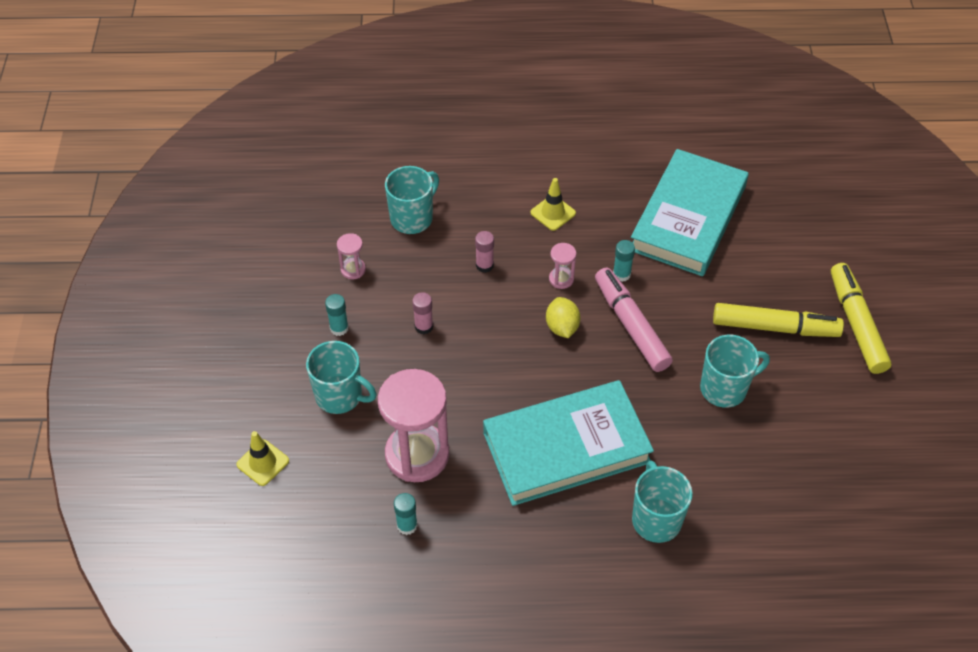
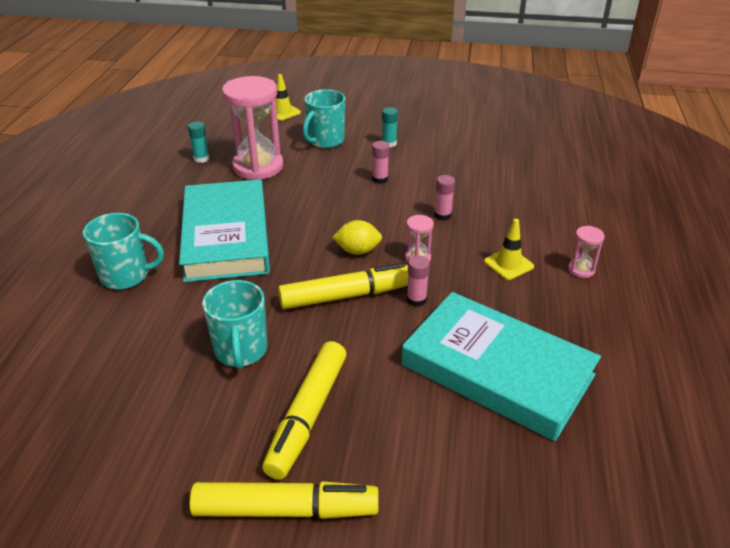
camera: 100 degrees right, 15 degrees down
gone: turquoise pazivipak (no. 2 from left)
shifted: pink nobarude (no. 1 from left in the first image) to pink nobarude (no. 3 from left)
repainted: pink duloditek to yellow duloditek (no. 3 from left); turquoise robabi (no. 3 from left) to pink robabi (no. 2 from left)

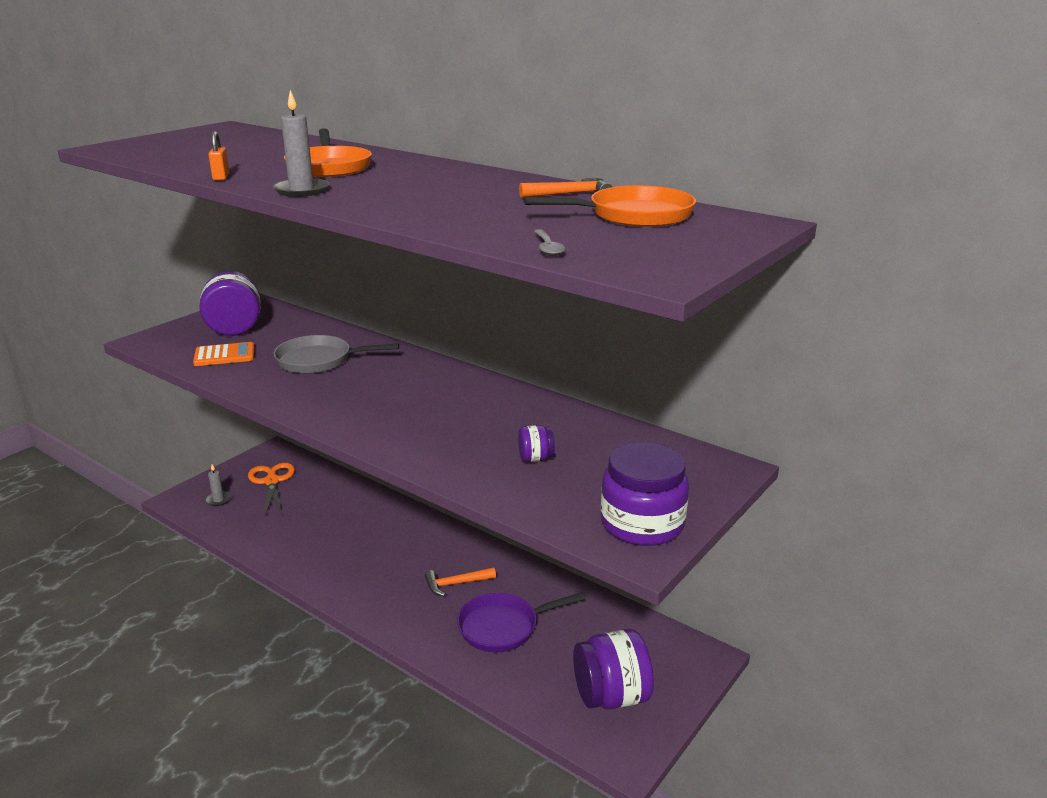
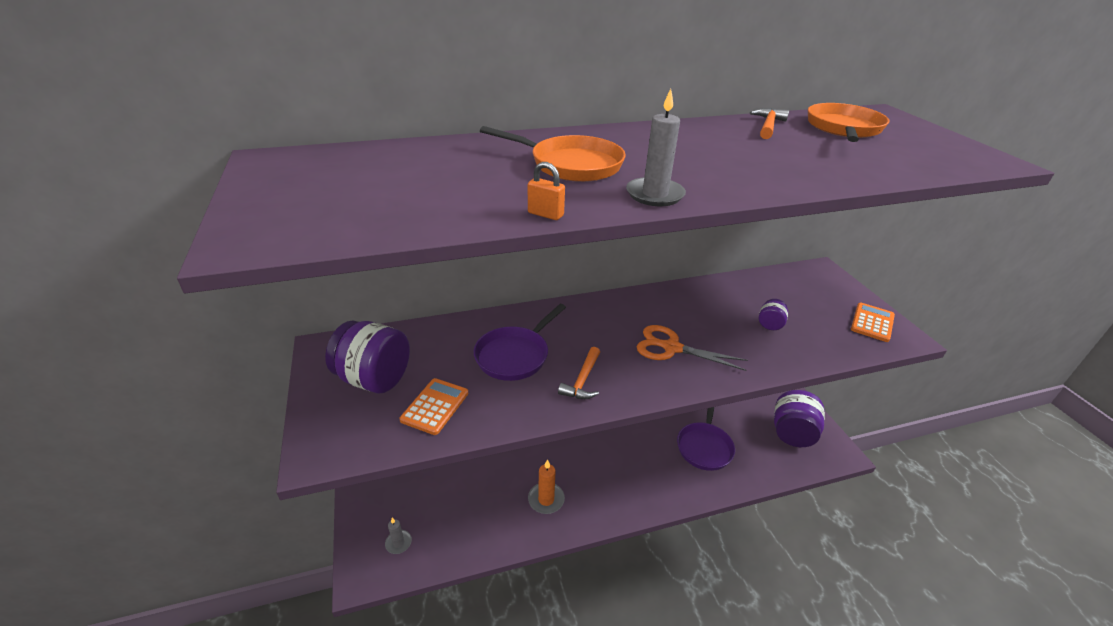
camera: 55 degrees left, 10 degrees up
gone: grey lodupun
new: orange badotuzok
shifted: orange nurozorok; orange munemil (no. 1 from left)
swapped: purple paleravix (no. 4 from left) to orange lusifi (no. 2 from left)
repainted: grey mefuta to purple mefuta (no. 1 from left)

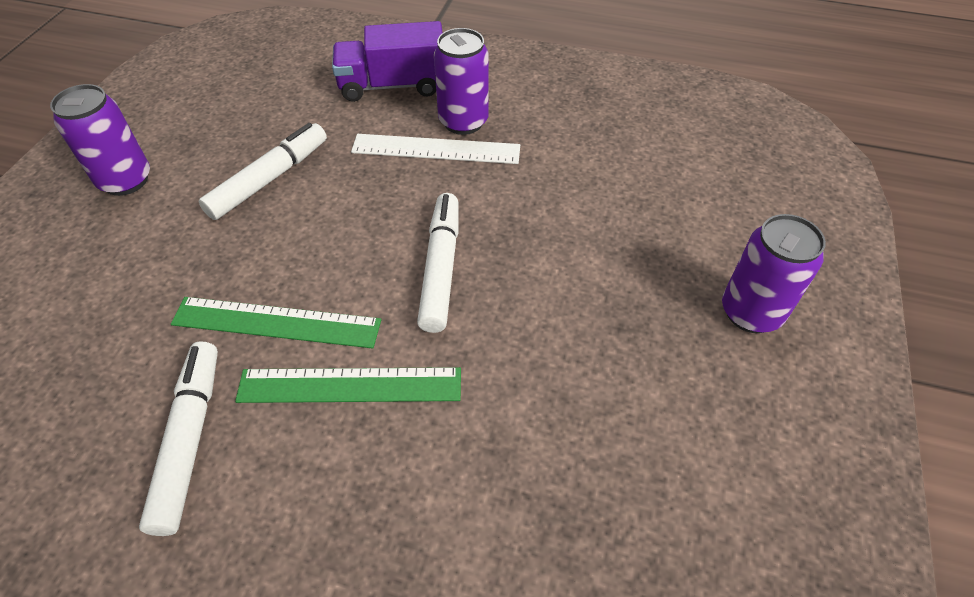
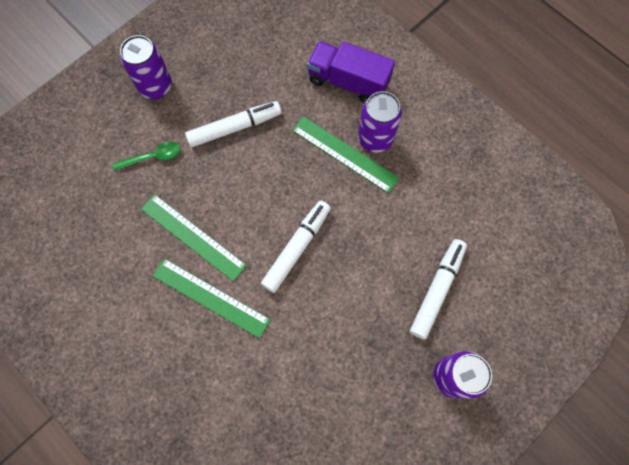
camera: 30 degrees right, 20 degrees up
new: green lodupun
shifted: white duloditek (no. 1 from left in the first image) to white duloditek (no. 3 from left)
repainted: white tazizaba to green tazizaba (no. 3 from left)

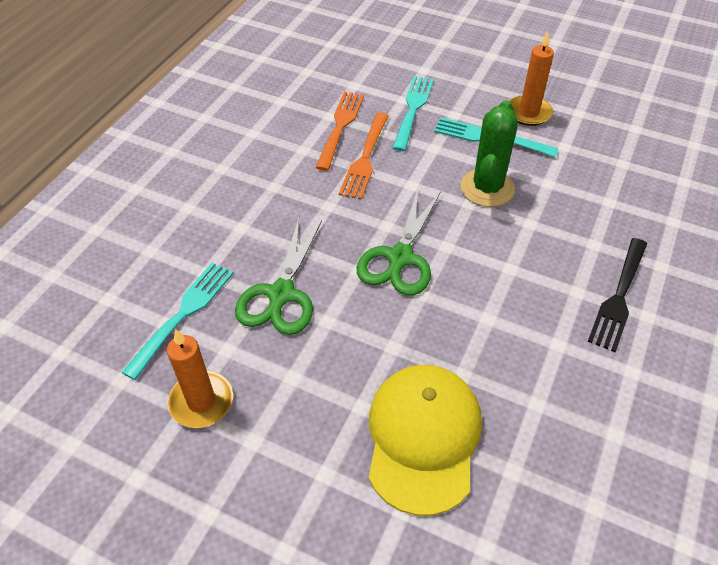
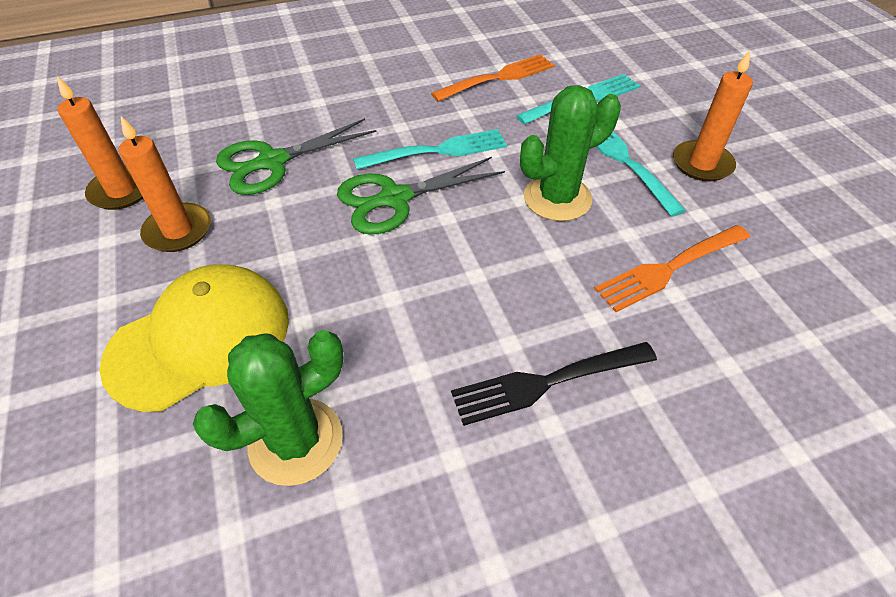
camera: 45 degrees right, 0 degrees up
new: orange badotuzok (no. 2 from left); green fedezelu (no. 1 from left)
shifted: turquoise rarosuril (no. 1 from left); orange rarosuril (no. 2 from left)

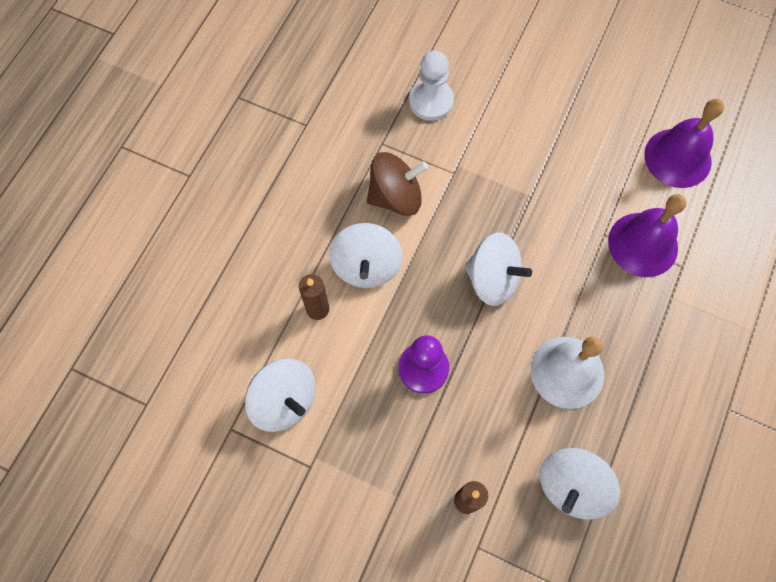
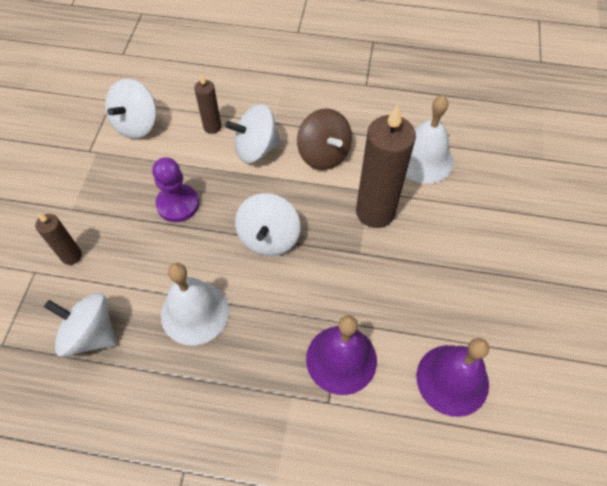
camera: 75 degrees right, 10 degrees down
new: brown badotuzok (no. 3 from left)
swapped: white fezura to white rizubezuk (no. 2 from left)

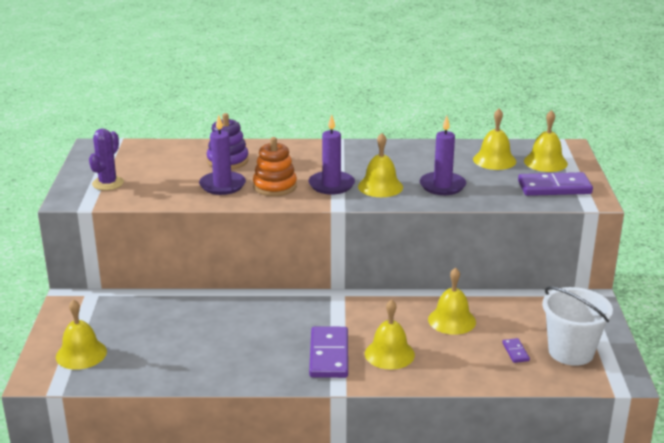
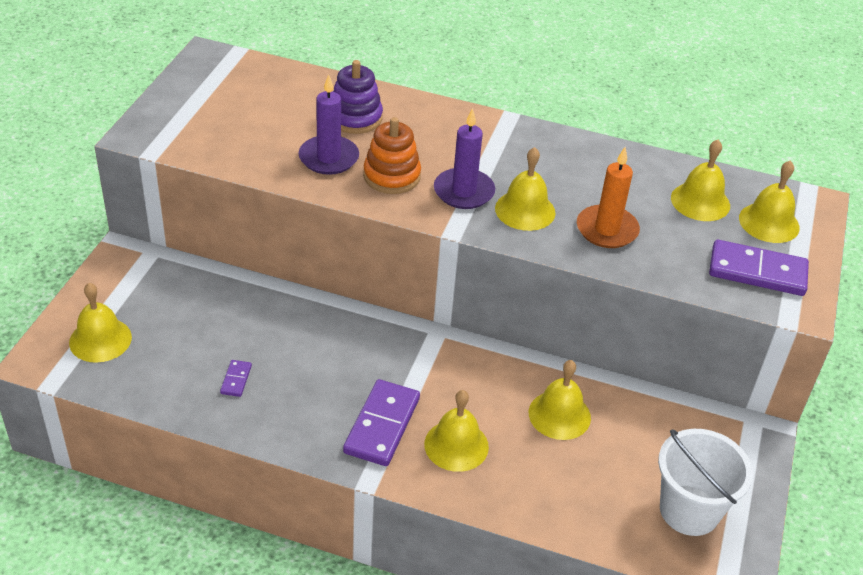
camera: 15 degrees right, 15 degrees up
gone: purple fedezelu
shifted: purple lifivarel (no. 2 from left in the first image) to purple lifivarel (no. 1 from left)
repainted: purple badotuzok (no. 3 from left) to orange badotuzok

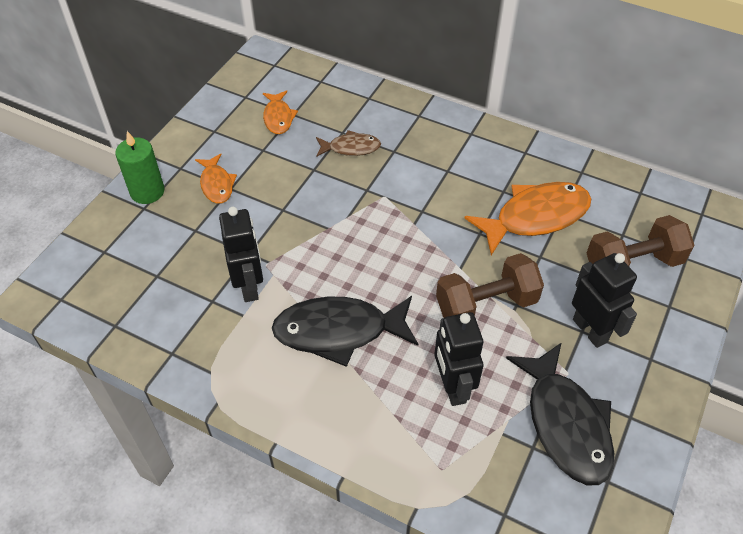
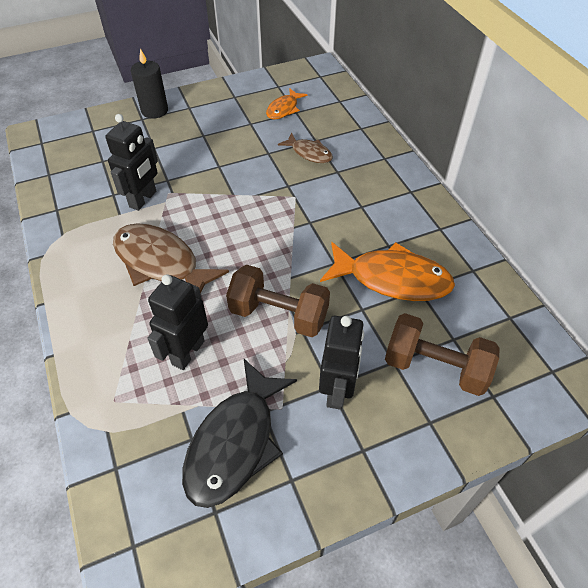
camera: 40 degrees right, 0 degrees up
gone: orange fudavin (no. 1 from left)
repainted: green badotuzok to black badotuzok; black fudavin (no. 1 from left) to brown fudavin (no. 1 from left)

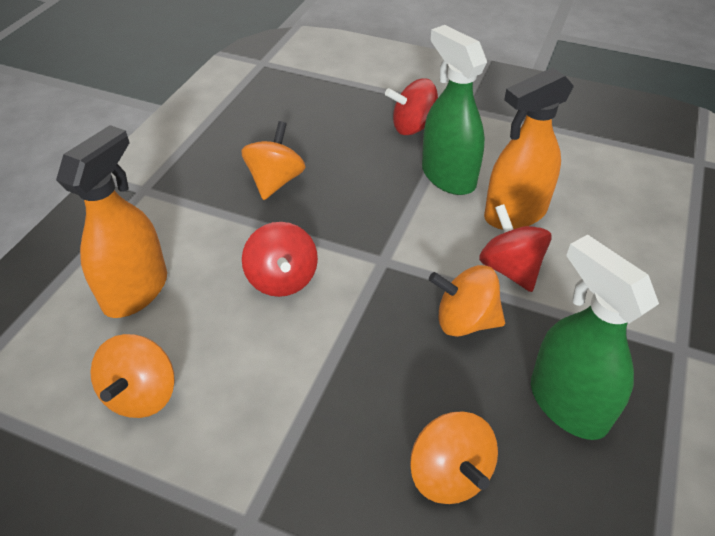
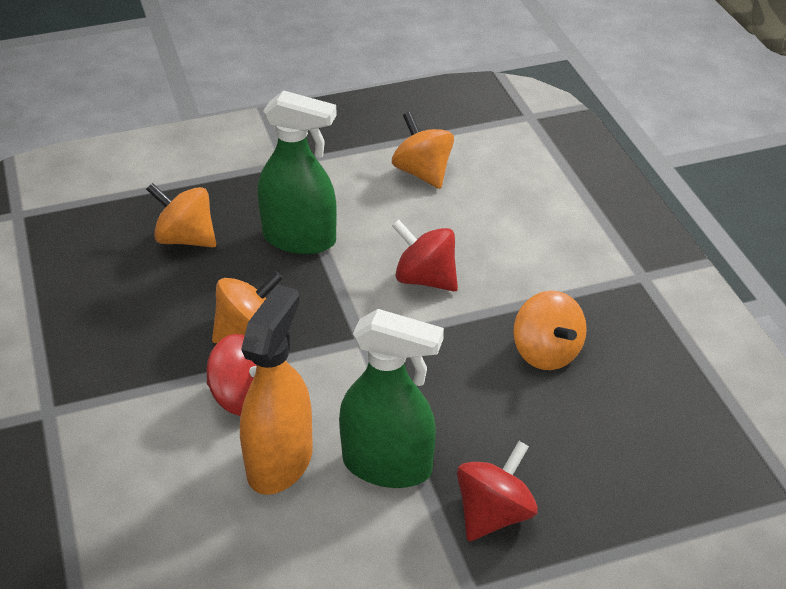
camera: 140 degrees right, 5 degrees down
gone: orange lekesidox (no. 1 from left)
shifted: green lekesidox (no. 2 from left in the first image) to green lekesidox (no. 1 from left)

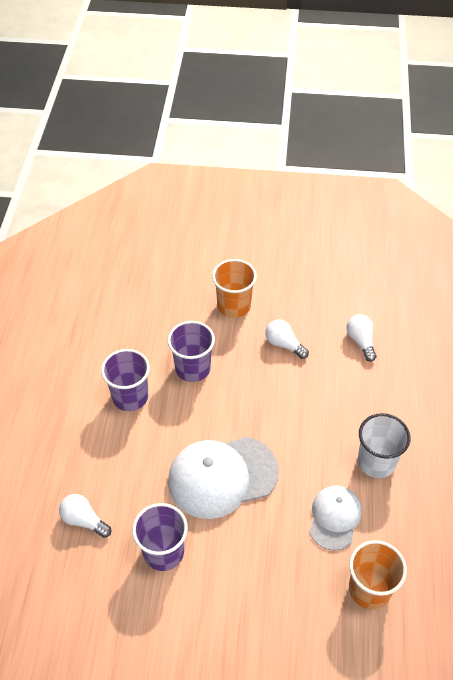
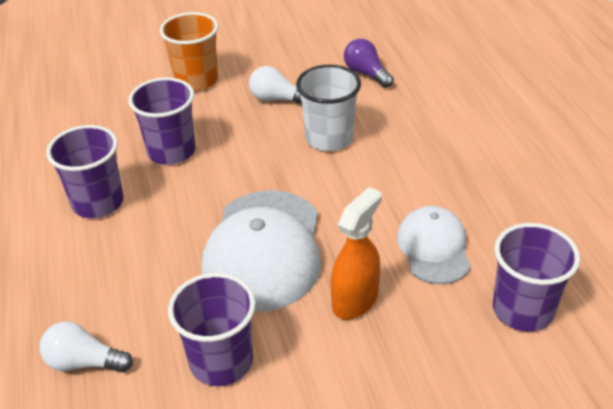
camera: 20 degrees left, 10 degrees down
new: orange lekesidox
shifted: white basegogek
repainted: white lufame (no. 3 from left) to purple lufame; orange basegogek (no. 2 from left) to purple basegogek (no. 4 from left)
rotated: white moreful (no. 1 from left) 45 degrees counterclockwise

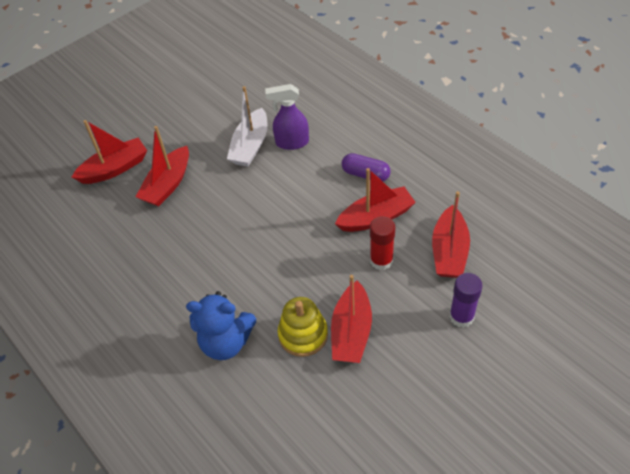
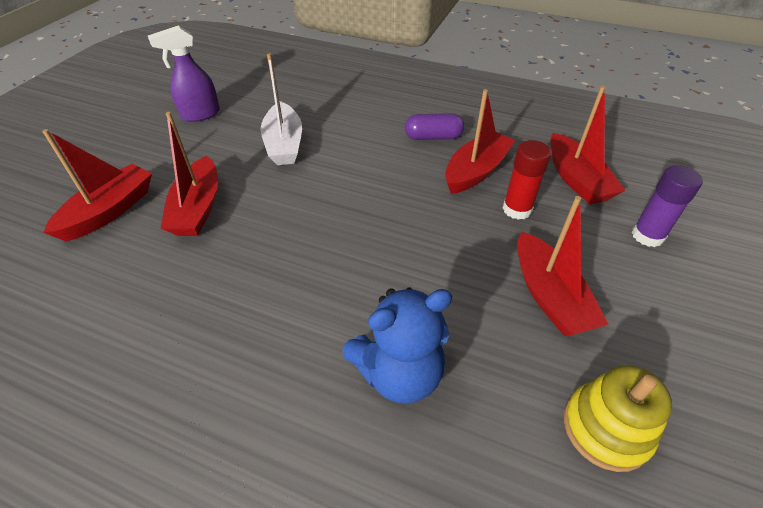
camera: 30 degrees left, 5 degrees down
shifted: purple lekesidox; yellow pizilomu

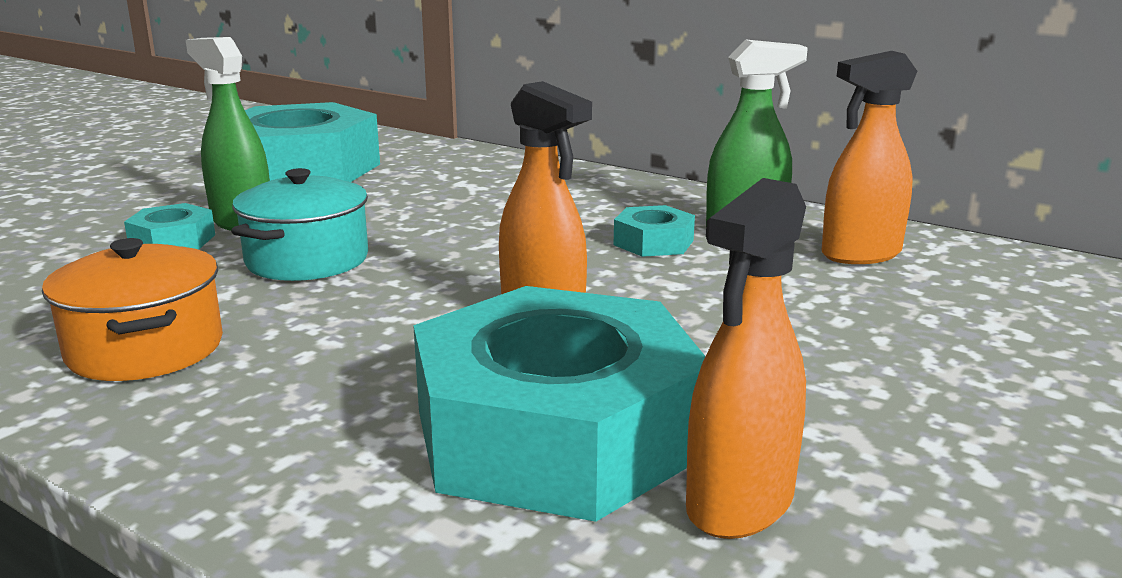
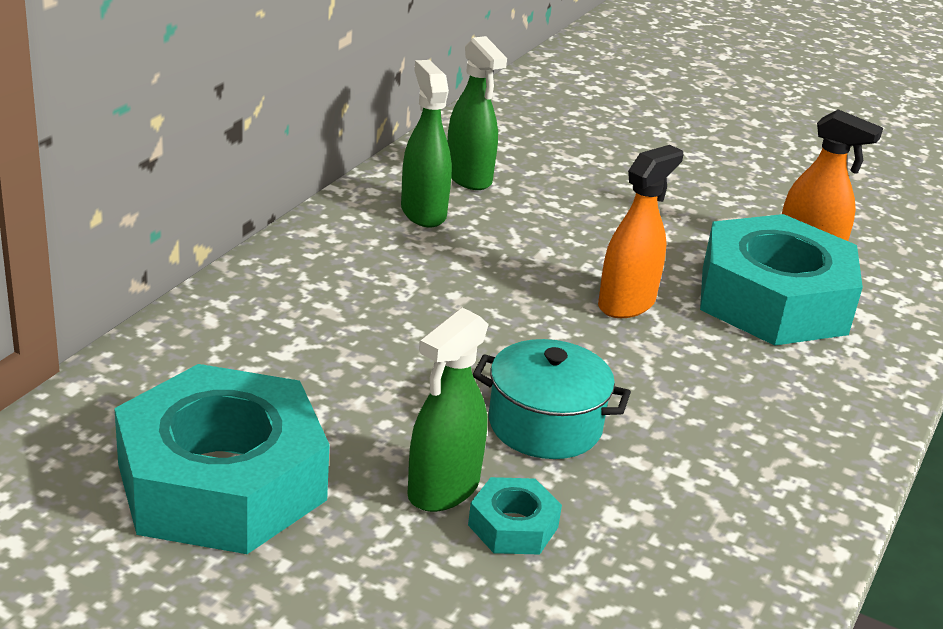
camera: 100 degrees left, 10 degrees up
gone: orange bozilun; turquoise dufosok (no. 4 from left)
repainted: orange lekesidox (no. 3 from left) to green lekesidox (no. 3 from left)

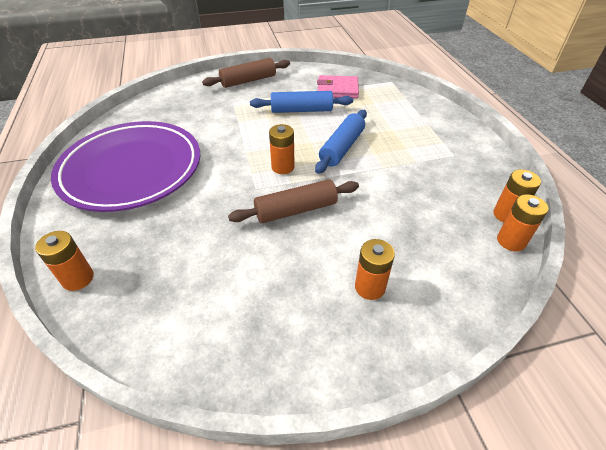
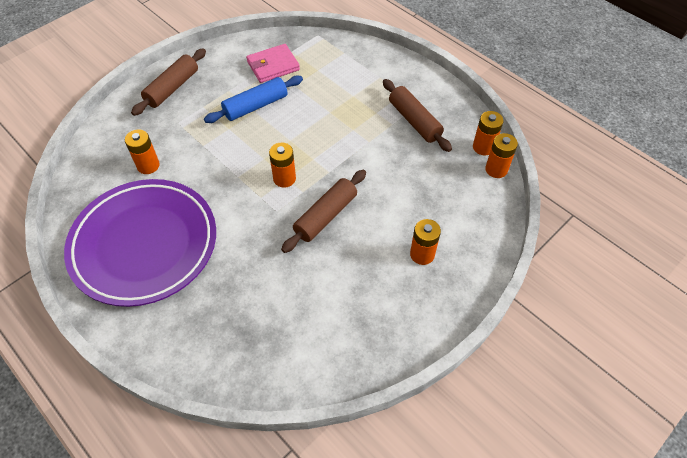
camera: 30 degrees left, 10 degrees up
gone: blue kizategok (no. 2 from left)
new: brown kizategok (no. 3 from left)
shifted: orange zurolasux (no. 1 from left)

